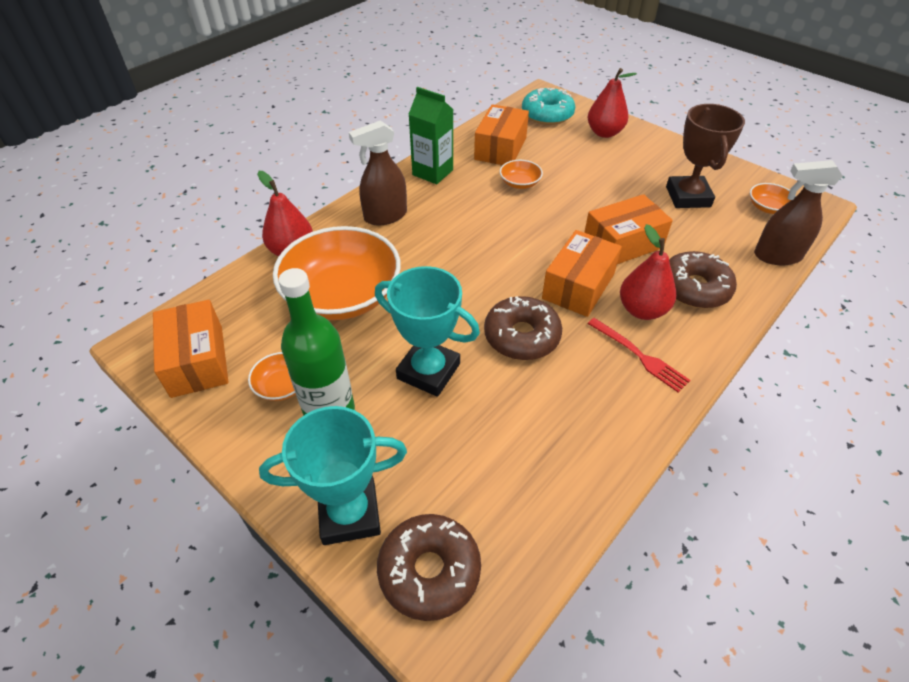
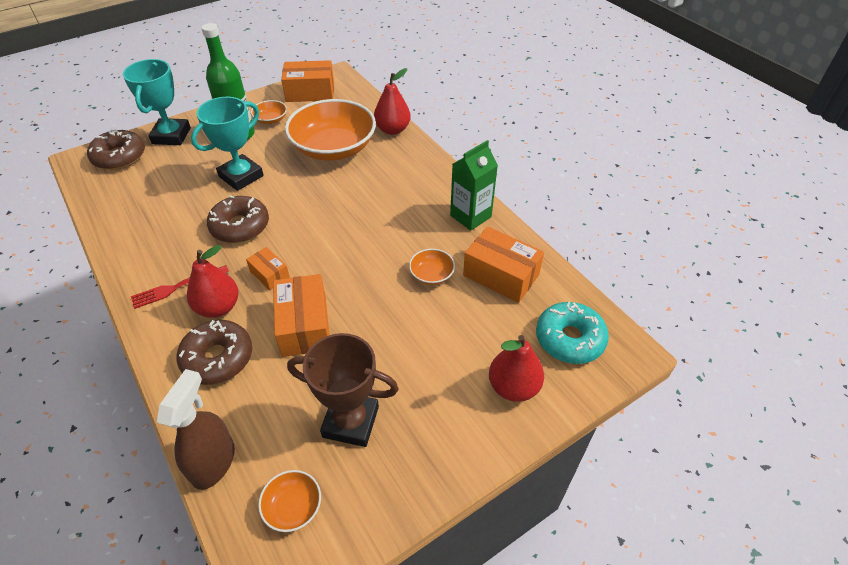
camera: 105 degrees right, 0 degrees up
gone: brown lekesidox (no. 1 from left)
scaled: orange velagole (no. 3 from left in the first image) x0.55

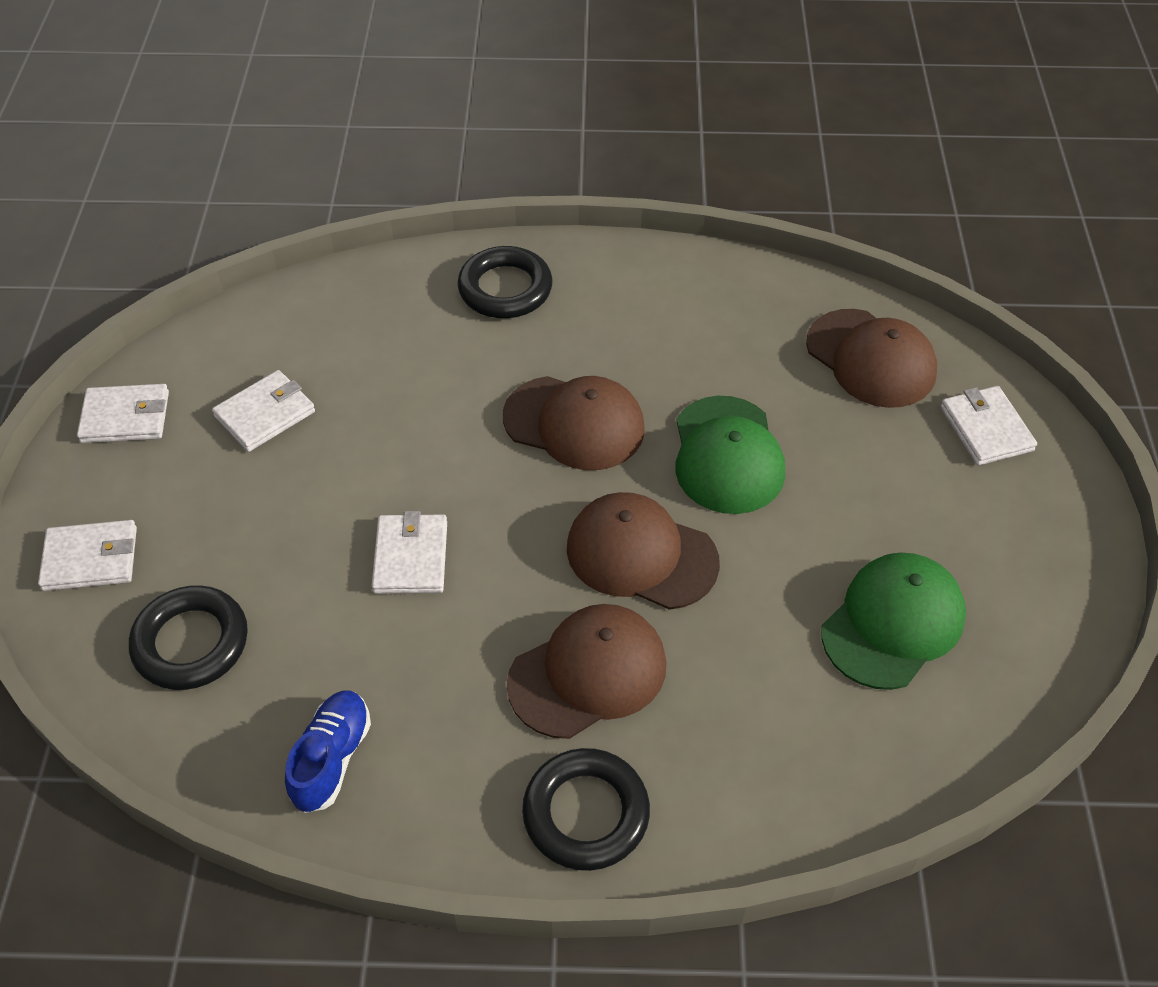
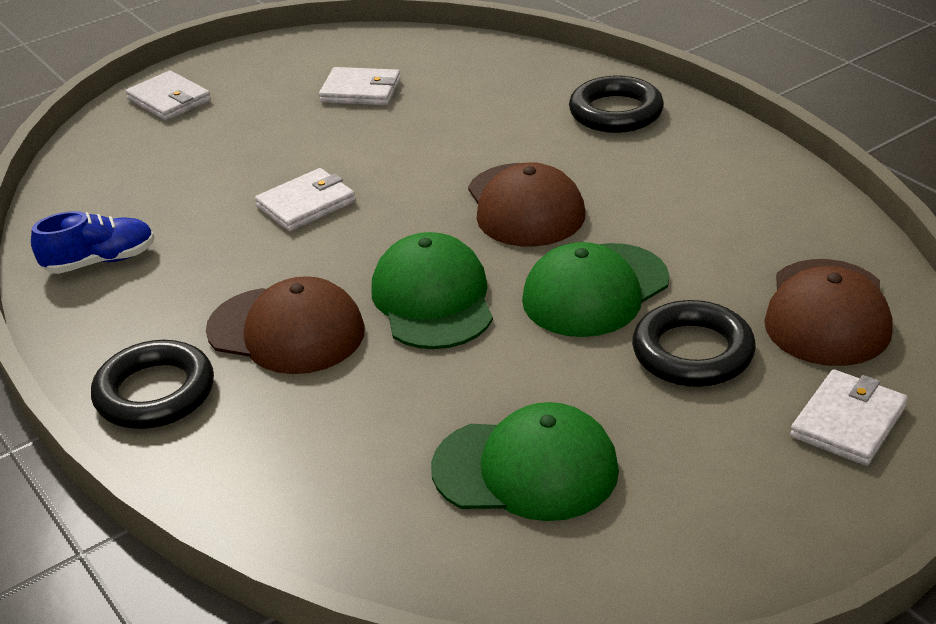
camera: 55 degrees right, 15 degrees down
gone: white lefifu (no. 2 from left)
shifted: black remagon (no. 1 from left in the first image) to black remagon (no. 3 from left)
repainted: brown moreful (no. 3 from left) to green moreful (no. 1 from left)

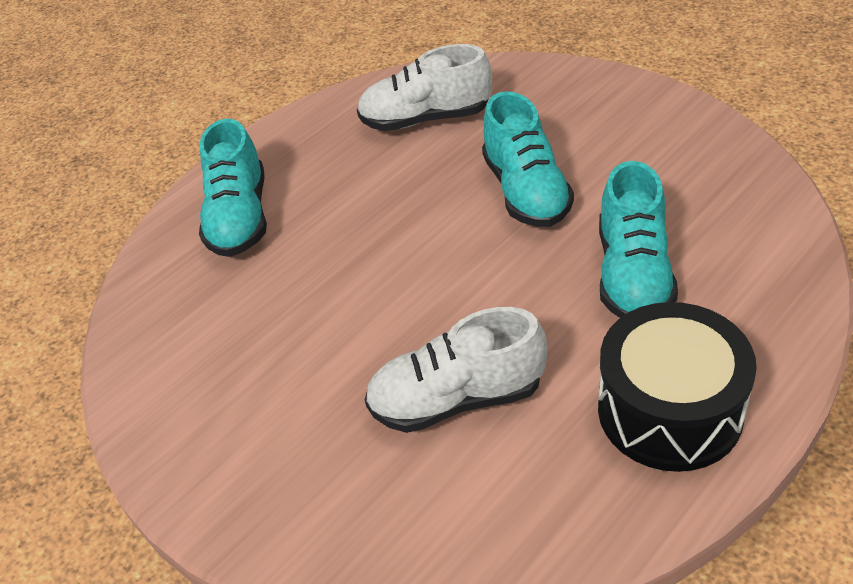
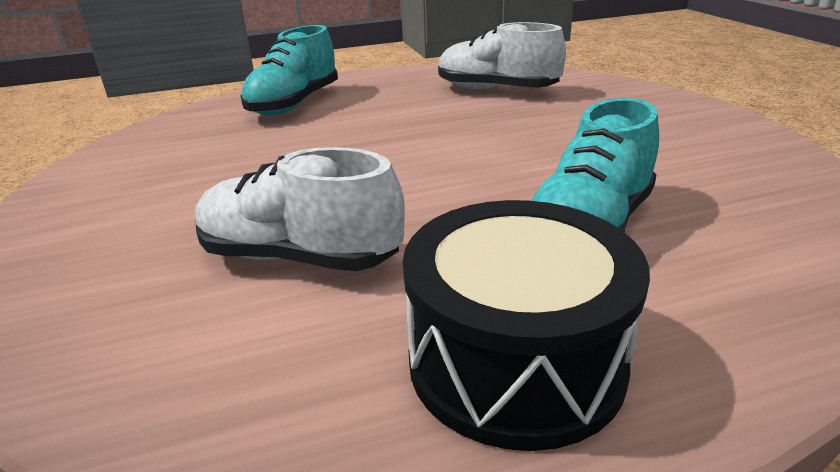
camera: 25 degrees right, 15 degrees down
gone: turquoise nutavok (no. 2 from left)

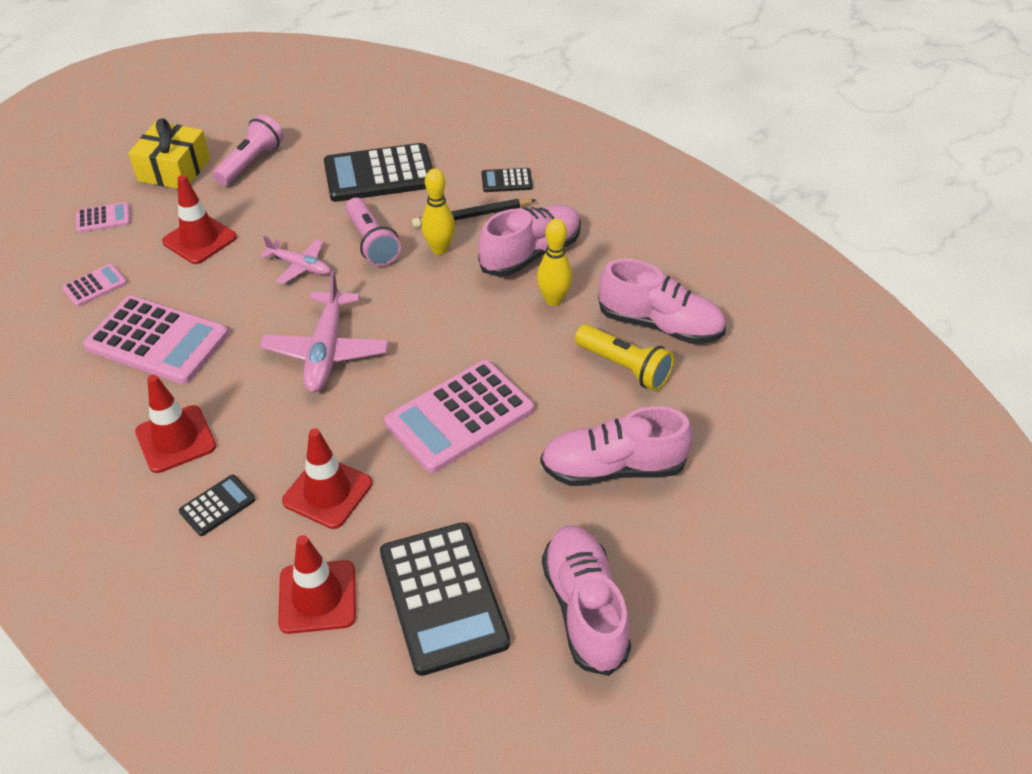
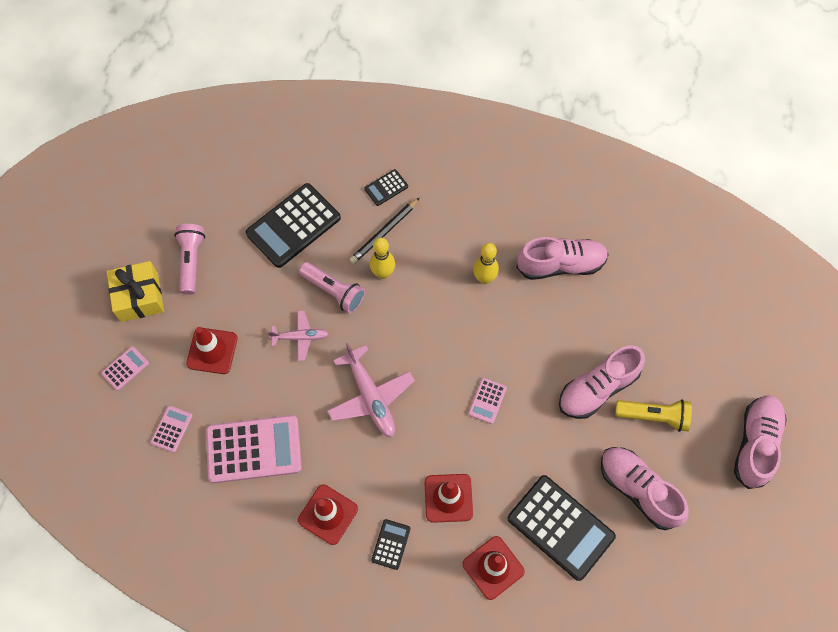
camera: 30 degrees left, 20 degrees up
shifted: pink nutavok (no. 1 from left in the first image) to pink nutavok (no. 4 from left); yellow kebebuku
scaled: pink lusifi (no. 4 from left) x0.47

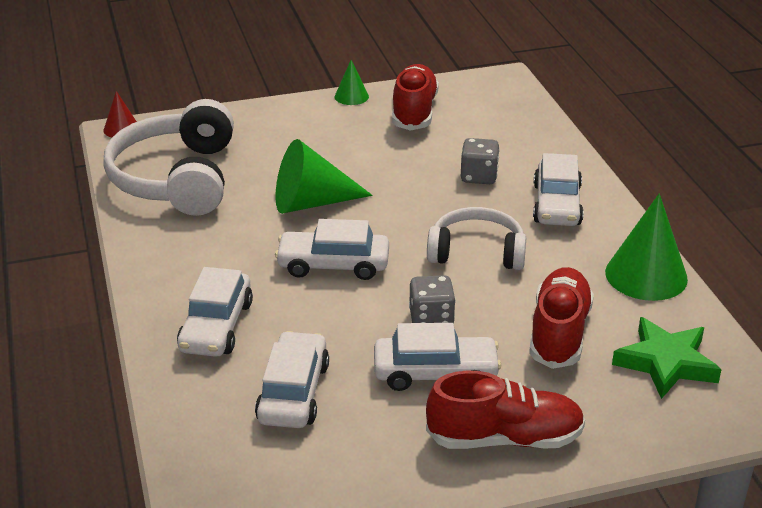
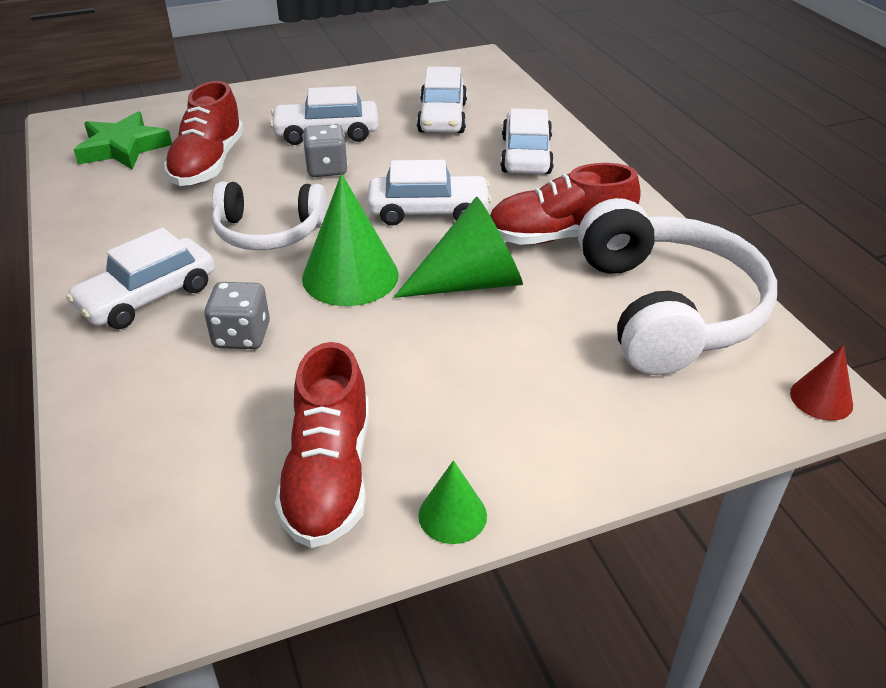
camera: 175 degrees right, 5 degrees up
shifted: red nutavok (no. 2 from left in the first image) to red nutavok (no. 3 from left); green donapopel (no. 3 from left in the first image) to green donapopel (no. 1 from left)
rotated: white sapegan (no. 5 from left in the first image) 135 degrees counterclockwise

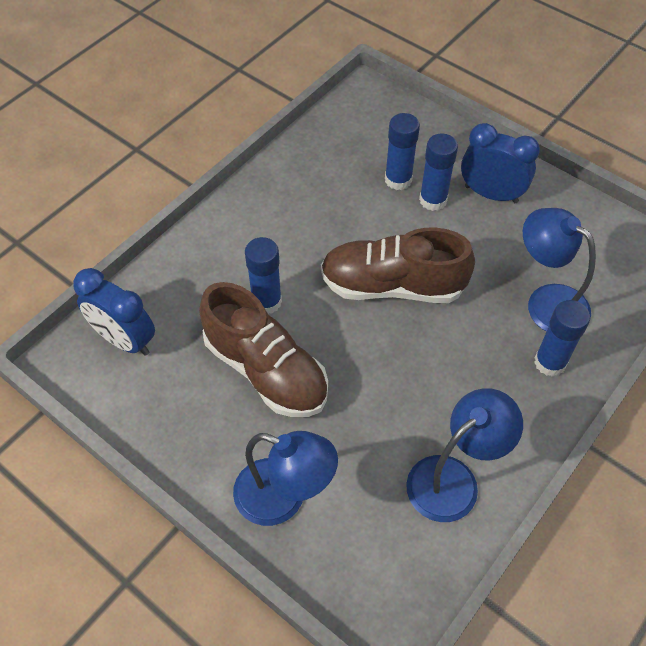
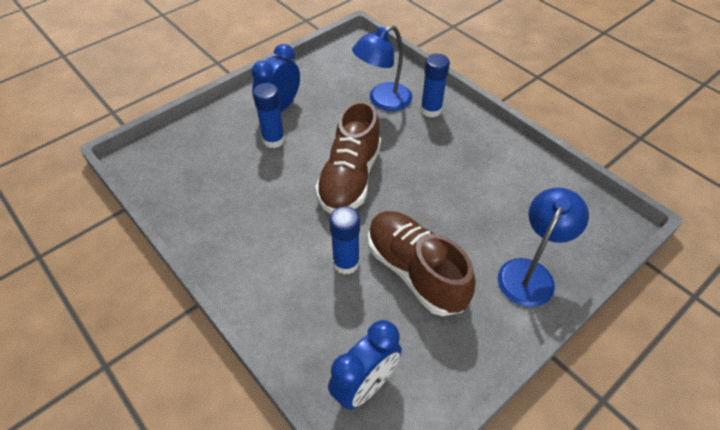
camera: 80 degrees left, 5 degrees down
gone: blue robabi (no. 2 from left); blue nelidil (no. 2 from left)
rotated: brown nutavok (no. 1 from left in the first image) 90 degrees counterclockwise

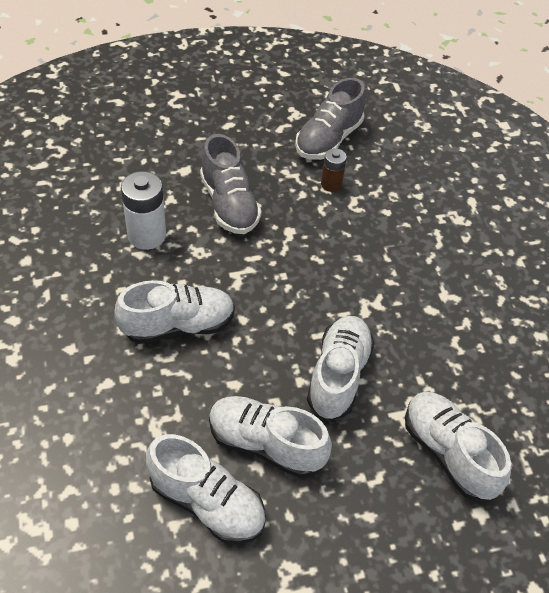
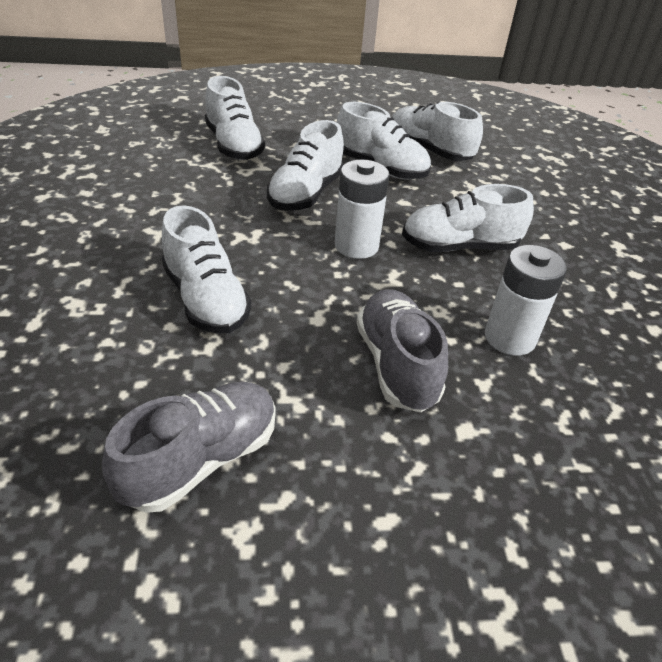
camera: 170 degrees left, 10 degrees down
gone: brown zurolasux
new: white nutavok (no. 1 from left); white zurolasux (no. 1 from left)

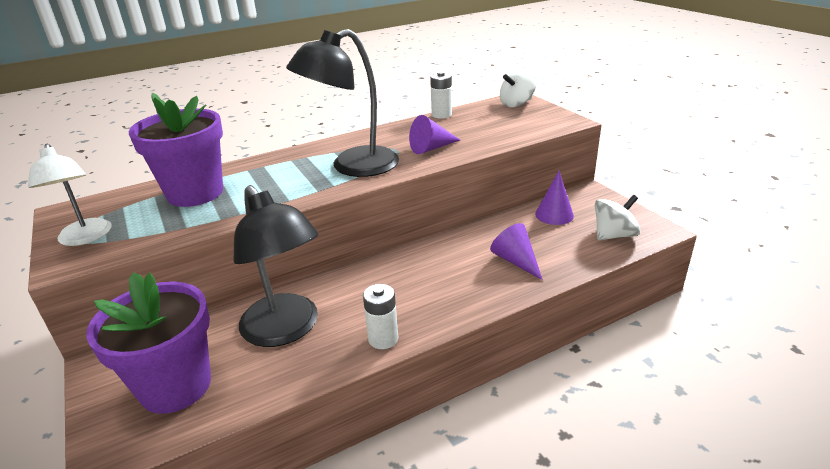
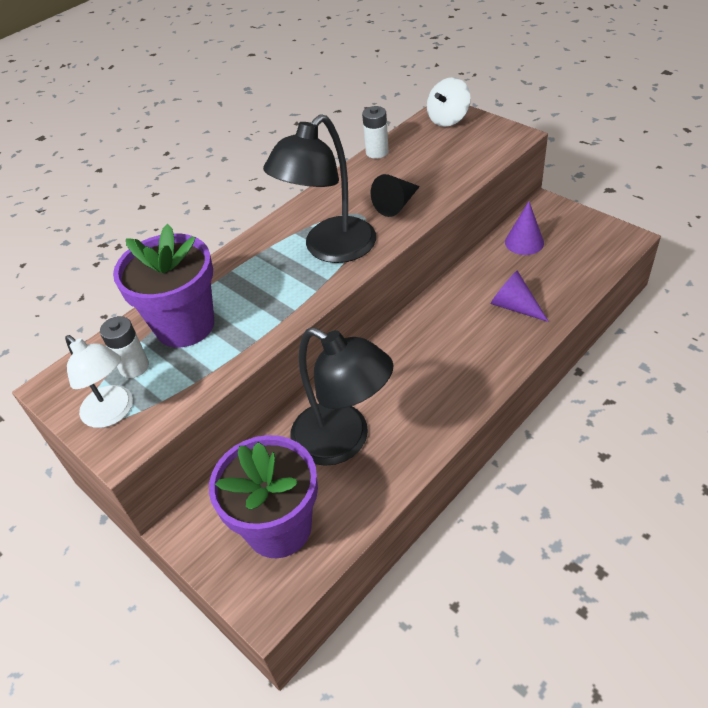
camera: 15 degrees left, 15 degrees up
gone: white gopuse (no. 2 from left)
shifted: white zurolasux (no. 1 from left)
repainted: purple donapopel (no. 1 from left) to black donapopel

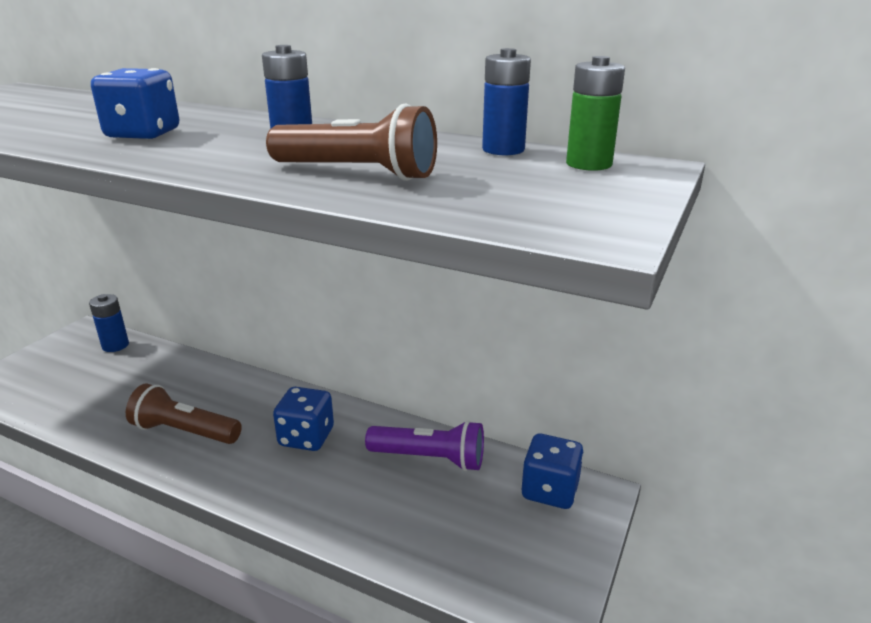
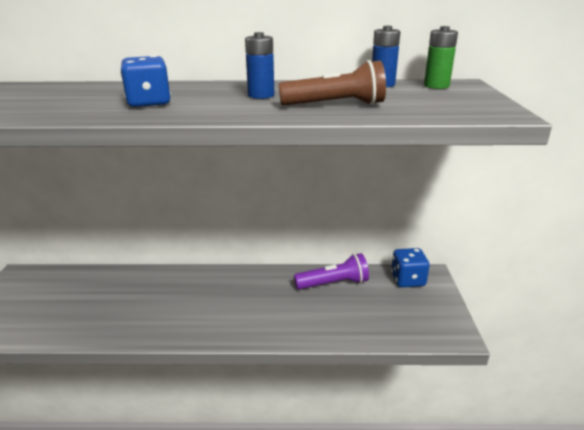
camera: 25 degrees left, 0 degrees up
gone: blue zurolasux (no. 1 from left); brown kebebuku (no. 1 from left); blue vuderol (no. 2 from left)

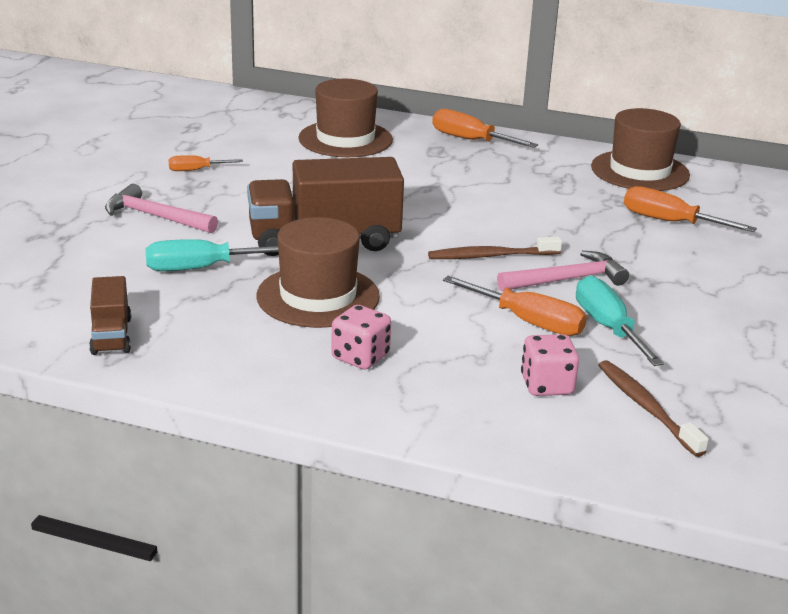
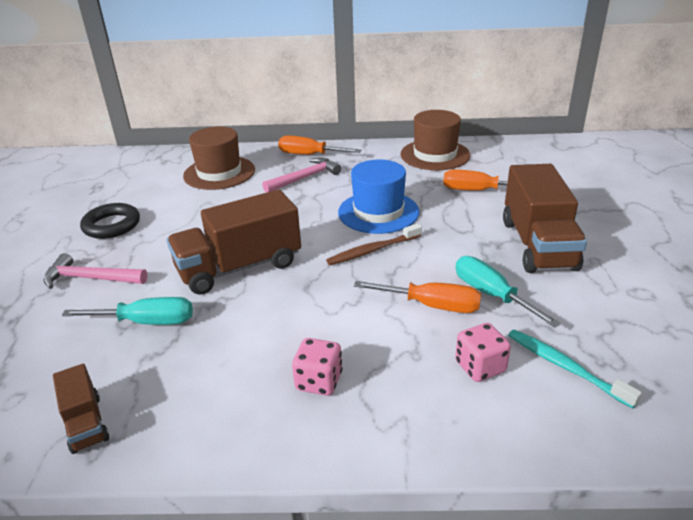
camera: 15 degrees left, 5 degrees up
gone: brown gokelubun (no. 1 from left)
new: blue gokelubun; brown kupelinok (no. 3 from left)
shifted: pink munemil (no. 2 from left)
swapped: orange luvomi (no. 1 from left) to black remagon
repainted: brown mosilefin (no. 2 from left) to turquoise mosilefin
rotated: turquoise luvomi (no. 1 from left) 150 degrees counterclockwise

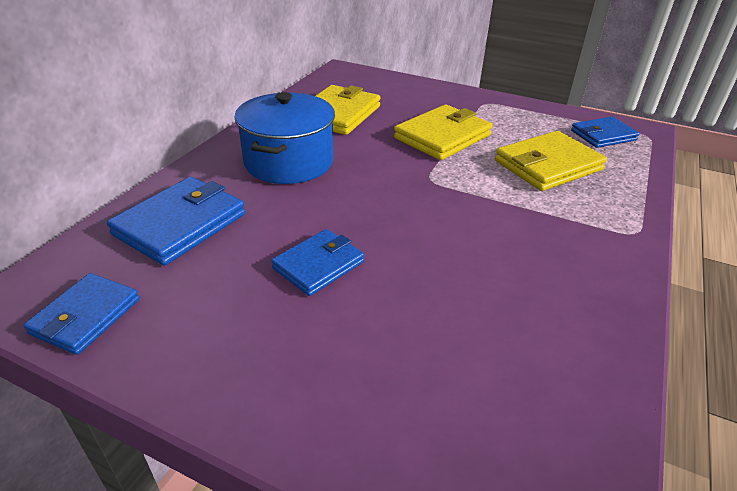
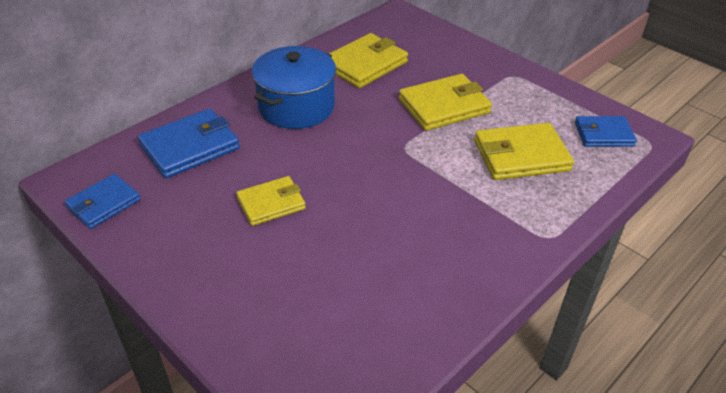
camera: 20 degrees right, 5 degrees up
repainted: blue lefifu (no. 3 from left) to yellow lefifu (no. 1 from left)

